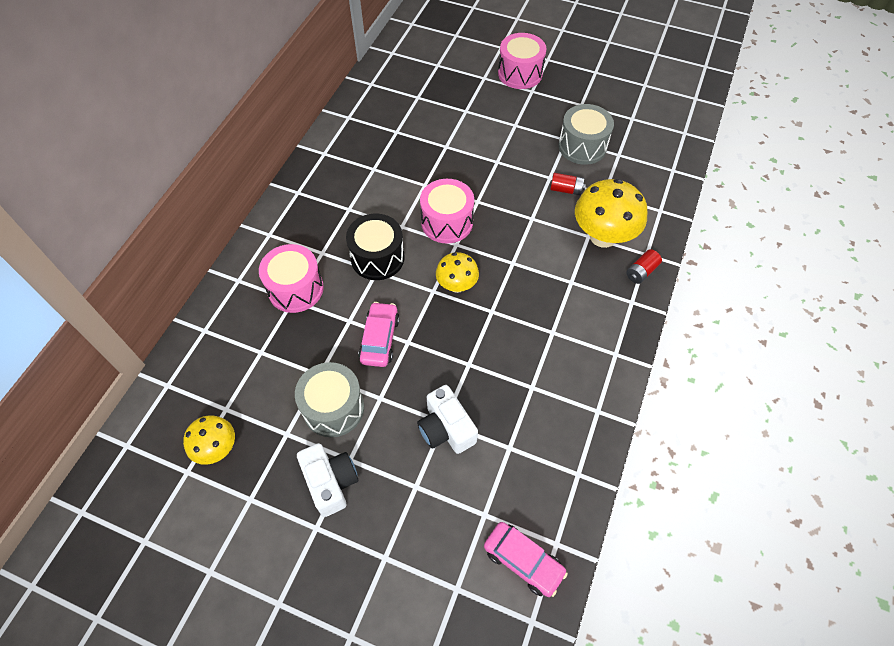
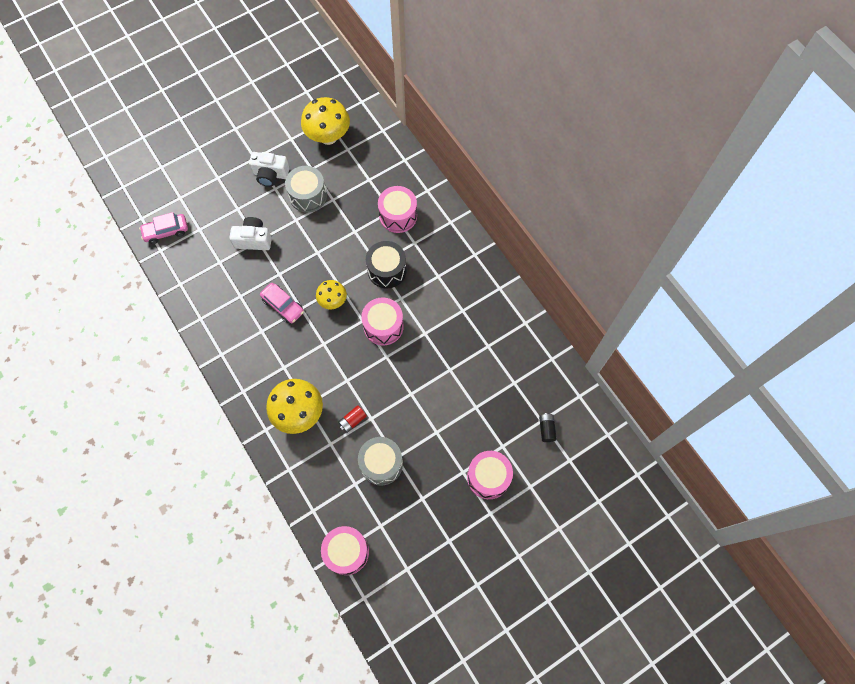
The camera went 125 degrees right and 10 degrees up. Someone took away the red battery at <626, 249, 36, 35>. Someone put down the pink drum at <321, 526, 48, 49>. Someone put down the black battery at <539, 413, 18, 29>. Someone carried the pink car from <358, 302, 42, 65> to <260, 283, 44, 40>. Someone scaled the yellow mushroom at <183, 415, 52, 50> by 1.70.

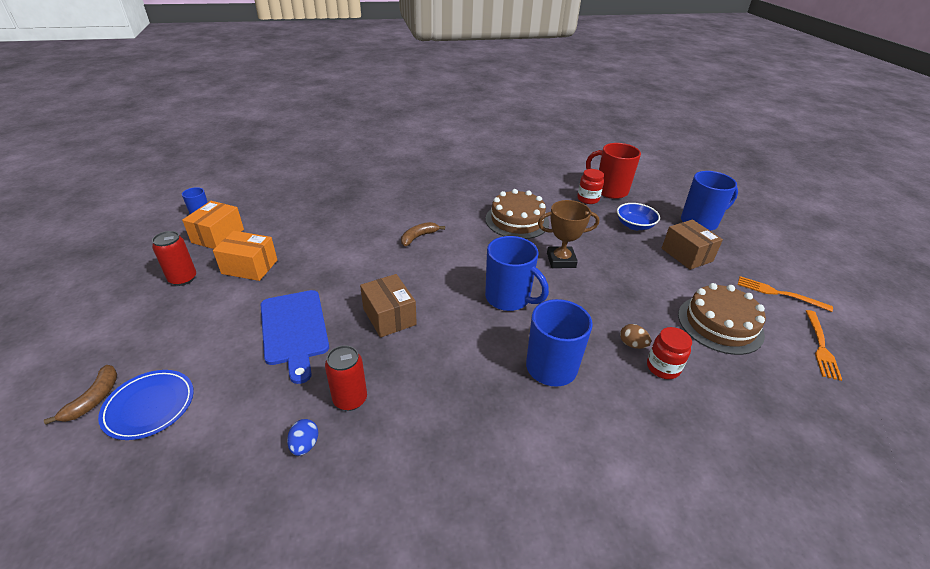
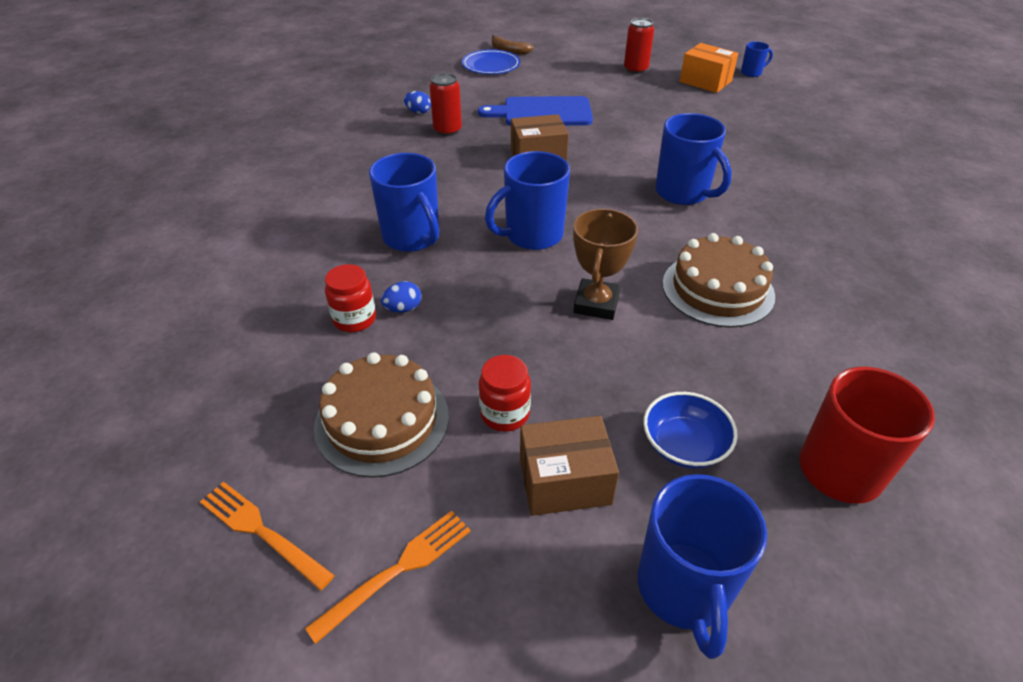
The camera went 110 degrees right and 5 degrees up. Someone took away the orange box at <213, 231, 64, 50>. Someone carried the red jar from <577, 169, 27, 35> to <479, 355, 52, 77>. Someone swapped the brown banana at <401, 222, 44, 24> for the blue mug at <655, 113, 77, 92>. Someone repainted the brown egg at <620, 324, 31, 25>, which became the blue egg at <381, 281, 41, 32>.

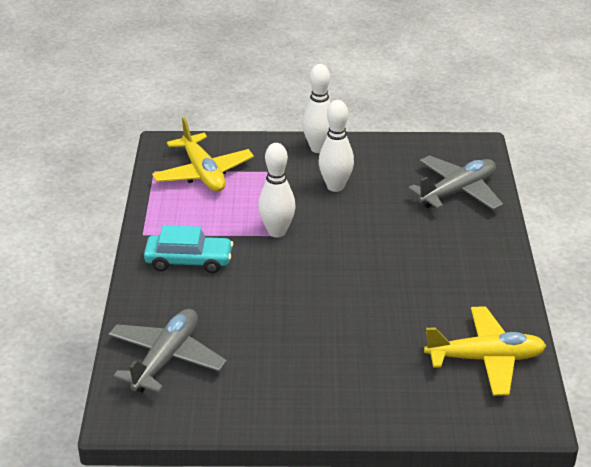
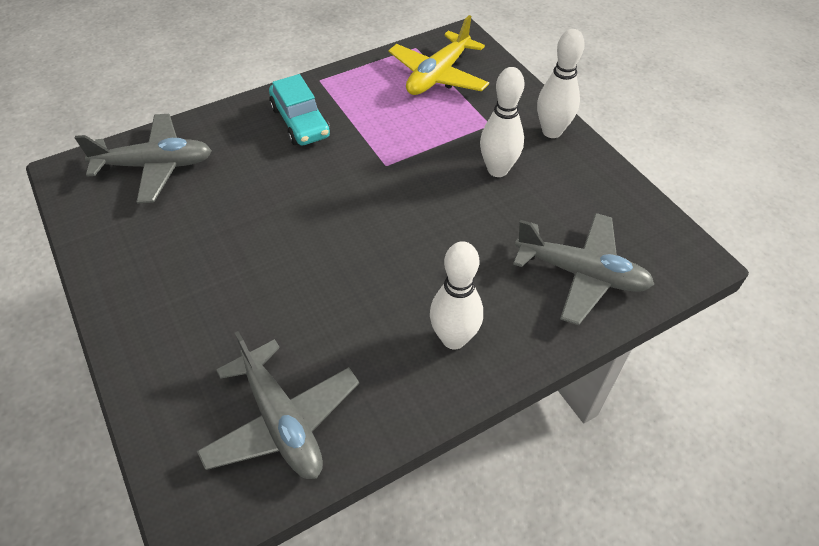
The camera went 60 degrees right and 15 degrees up. Someone carried the white bowling pin from <258, 143, 38, 95> to <430, 241, 53, 108>. Someone repainted the yellow plane at <424, 306, 122, 90>, which became the grey plane at <197, 331, 162, 148>.

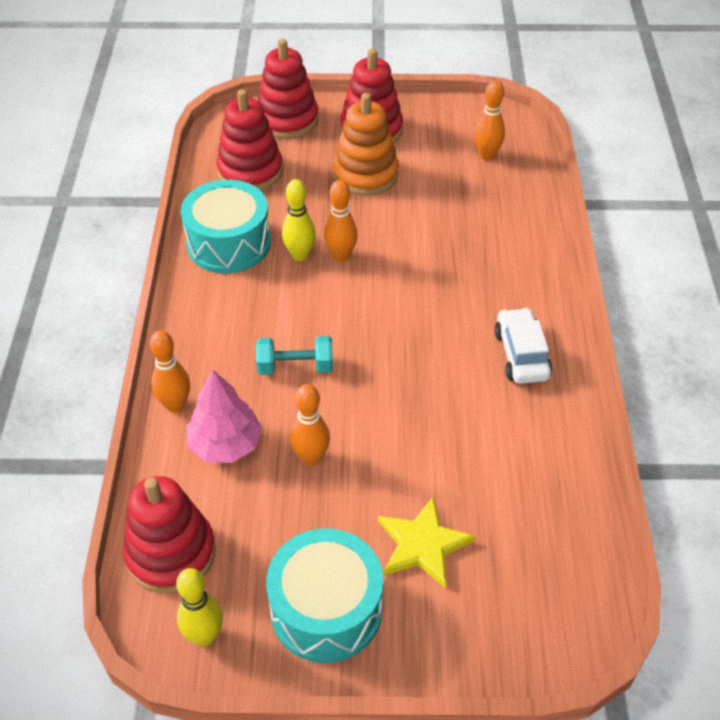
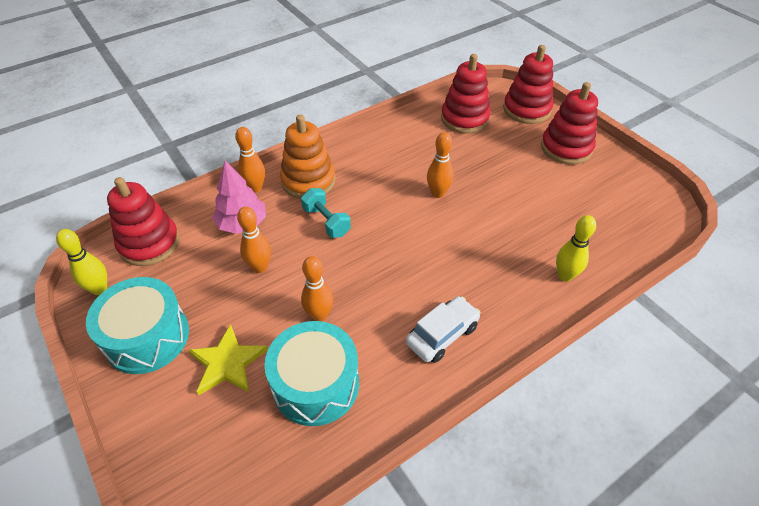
The camera went 55 degrees right and 0 degrees up. Someone carried the turquoise drum from <181, 179, 90, 94> to <264, 321, 95, 105>. Someone carried the yellow bowling pin from <282, 179, 34, 82> to <556, 215, 40, 67>. Someone carried the orange stacking toy from <333, 93, 66, 103> to <280, 115, 55, 84>. Someone carried the orange bowling pin from <474, 80, 31, 80> to <301, 256, 32, 65>.

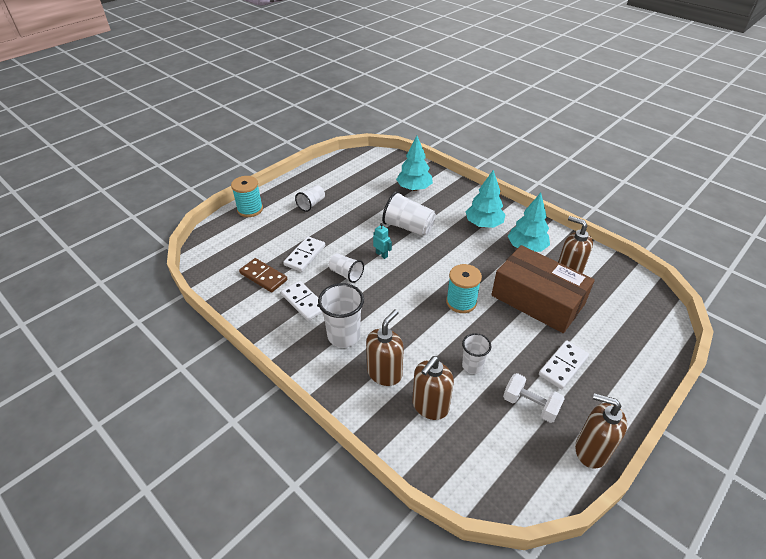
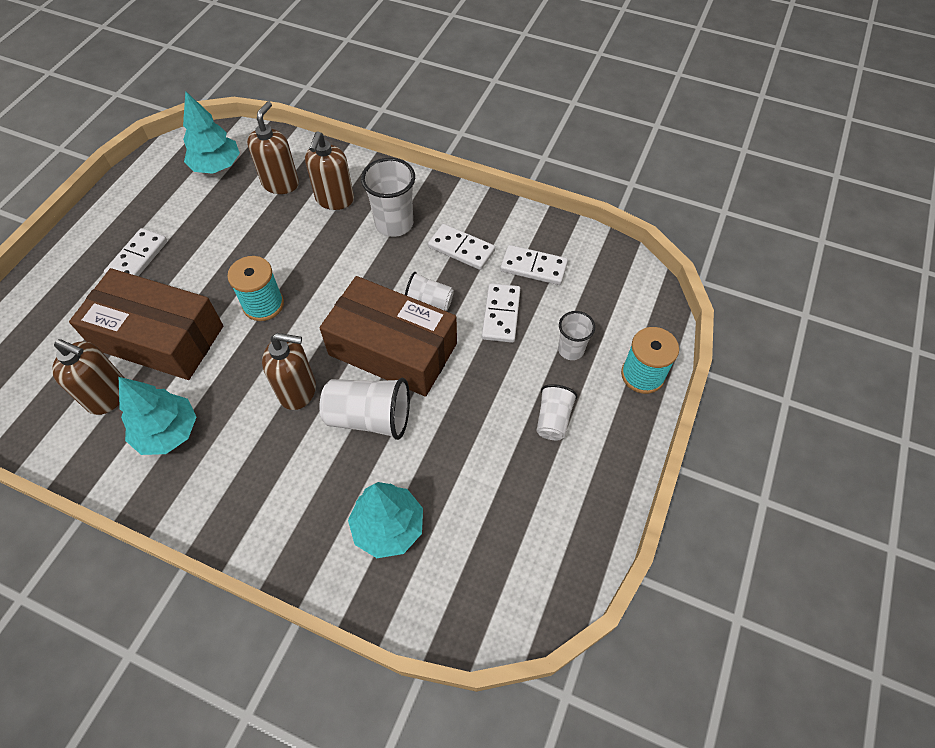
The camera went 160 degrees right and 15 degrees up. Someone took away the white dumbbell at <503, 373, 62, 50>. Someone carried the white cup from <462, 333, 29, 41> to <558, 311, 37, 49>. Someone carried the turquoise tree from <466, 170, 40, 58> to <183, 91, 57, 83>. Someone carried the brown soap dispenser from <575, 393, 52, 76> to <262, 333, 54, 77>. Someone swapped the turquoise robot at <373, 223, 19, 36> for the brown box at <319, 276, 138, 121>. Someone repainted the brown domino at <239, 258, 48, 34>, which became the white domino at <500, 245, 68, 40>.

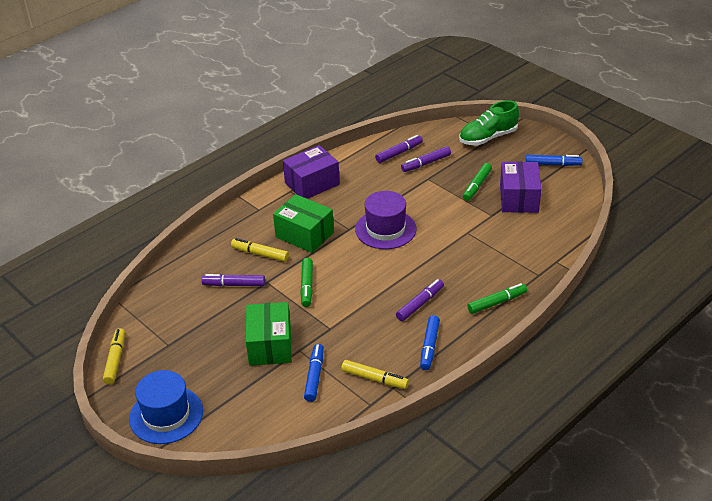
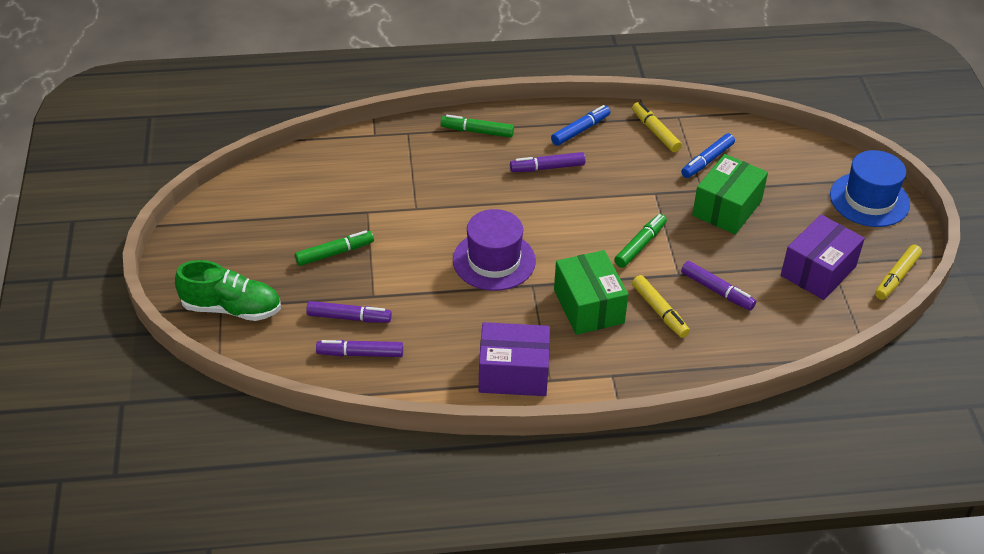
The camera went 145 degrees left and 5 degrees up. Someone took away the blue marker at <525, 155, 58, 11>. Someone carried the purple box from <500, 162, 42, 51> to <781, 215, 84, 85>.

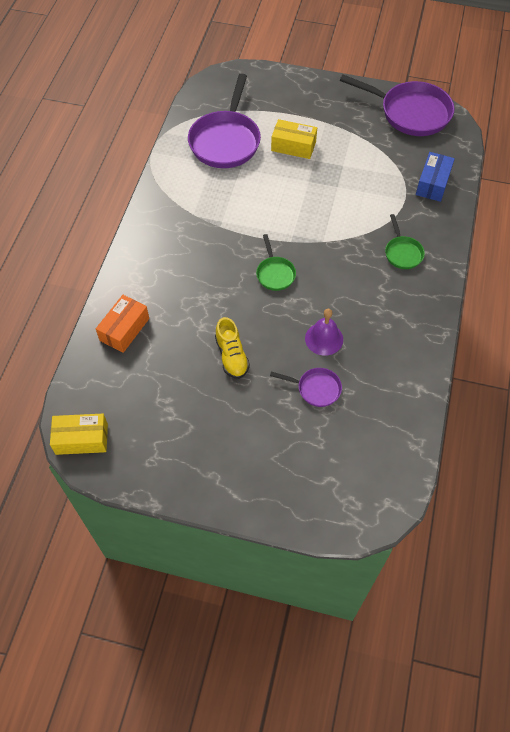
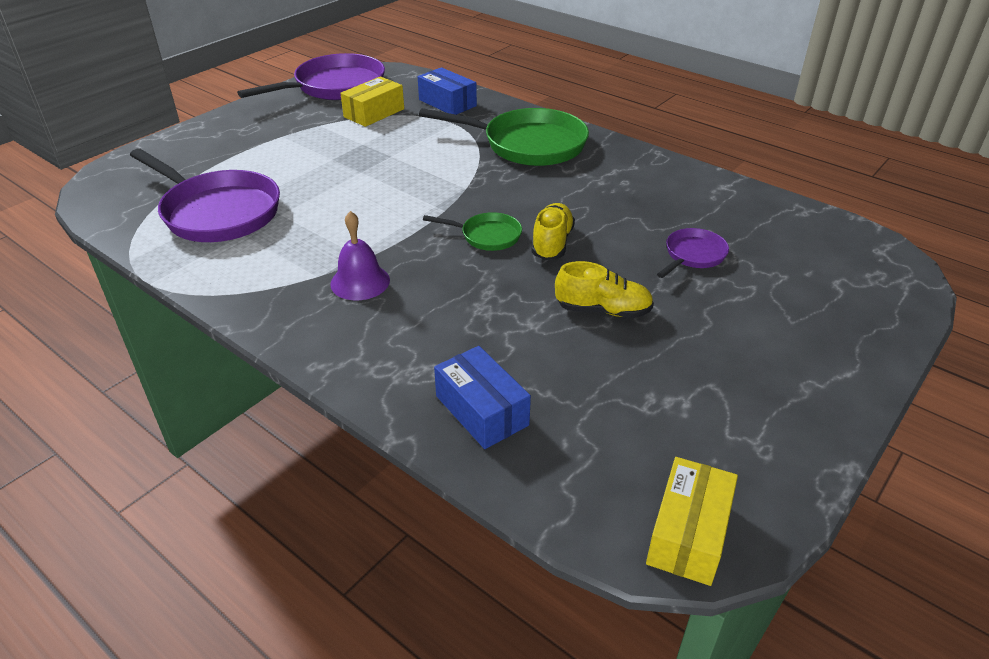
The camera went 65 degrees left and 20 degrees down. Someone put down the yellow shoe at <531, 203, 44, 57>. Someone carried the yellow box from <271, 119, 46, 40> to <340, 76, 64, 51>. Someone carried the purple bell from <305, 309, 38, 47> to <330, 211, 60, 89>. Someone repainted the orange box at <96, 295, 53, 58>, which became the blue box at <434, 346, 97, 103>. Someone scaled the green pan at <385, 214, 40, 55> by 2.03.

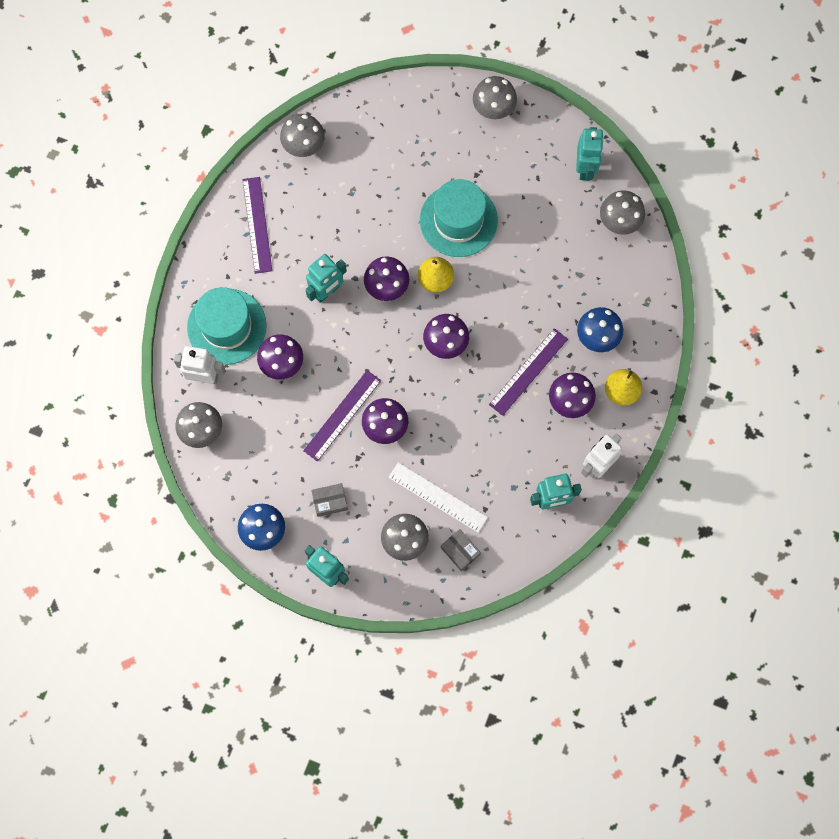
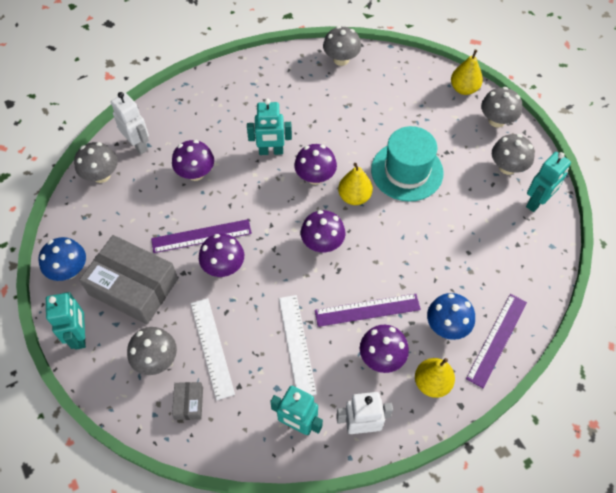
The camera went 40 degrees right and 15 degrees down. Someone took away the turquoise hat at <187, 287, 80, 78>. Someone put down the white ruler at <279, 295, 38, 100>. Someone put down the yellow pear at <451, 50, 32, 45>. Someone carried the purple ruler from <242, 177, 30, 97> to <466, 294, 61, 94>. Someone carried the grey mushroom from <600, 190, 45, 45> to <492, 134, 43, 41>. Someone scaled the grey box at <311, 483, 37, 34> by 2.32.

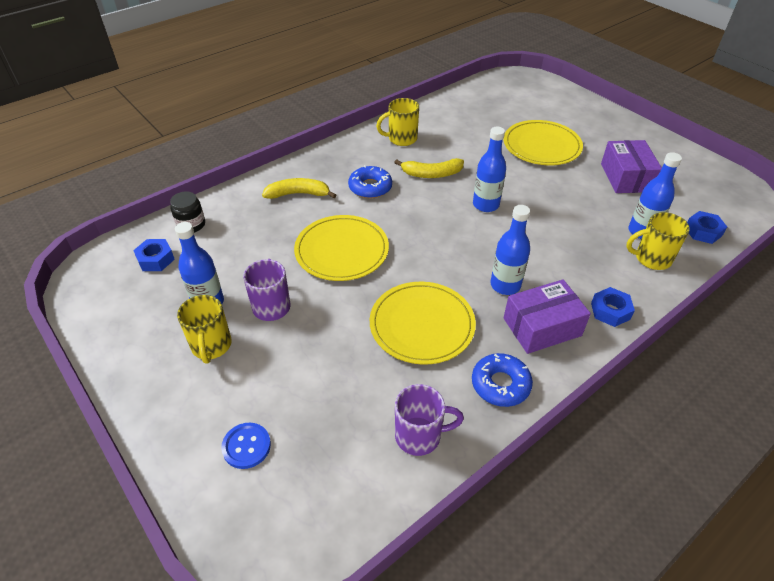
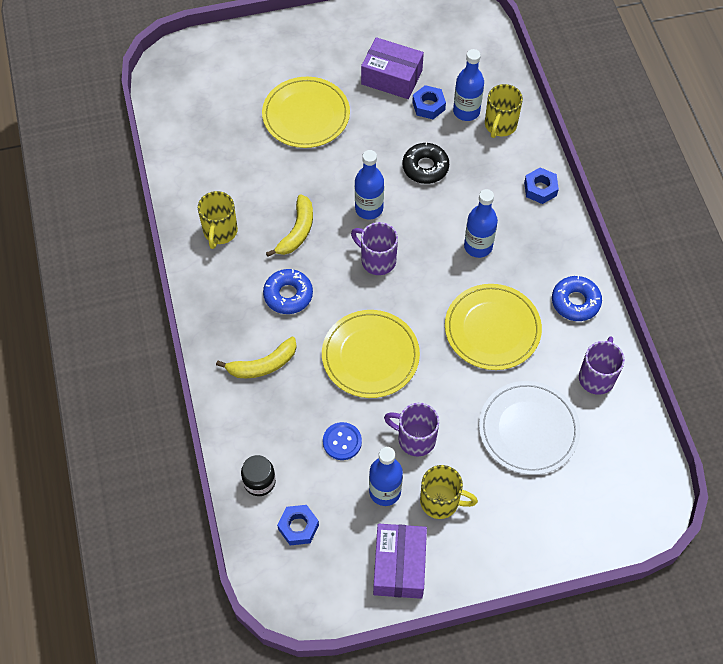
The camera went 65 degrees left and 15 degrees up. Someone put down the purple mug at <351, 222, 47, 53>. Someone put down the black donut at <403, 142, 46, 42>. Someone put down the white plate at <479, 381, 101, 94>. Someone carried the blue button from <221, 423, 50, 46> to <323, 422, 39, 38>. Someone carried the purple box from <504, 279, 87, 75> to <373, 524, 54, 75>. Someone carried the blue nut from <687, 211, 40, 33> to <412, 85, 34, 34>. Someone rotated the yellow banana at <262, 178, 74, 21> by 135 degrees counterclockwise.

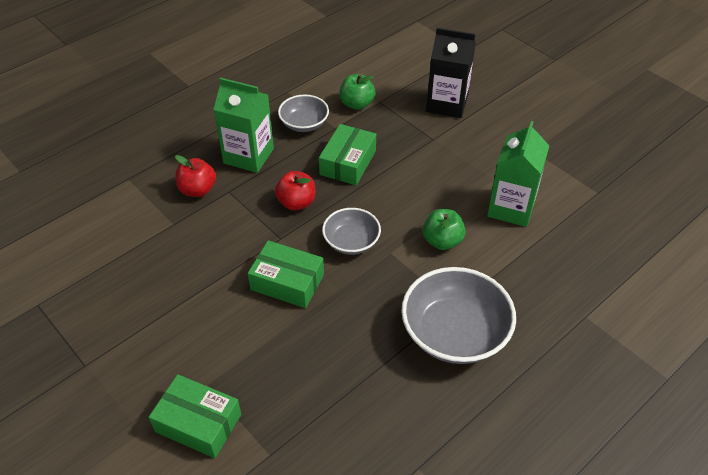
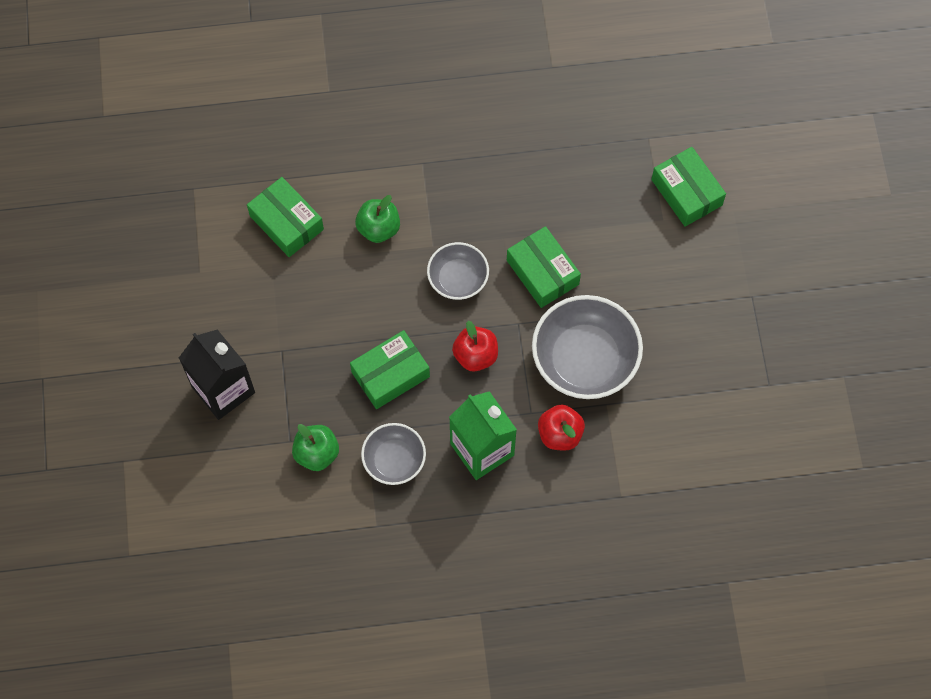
The camera went 145 degrees left and 20 degrees up. Someone carried the grey bowl from <401, 267, 115, 97> to <532, 295, 111, 104>. Someone swapped the green carton at <487, 121, 62, 106> for the green box at <247, 177, 77, 80>.

